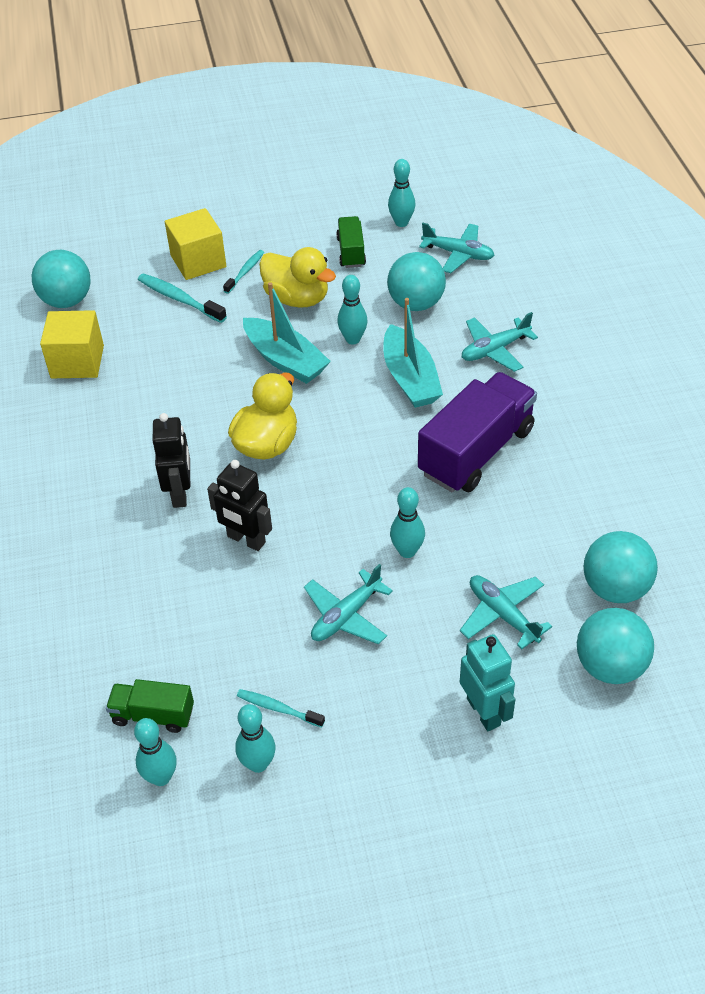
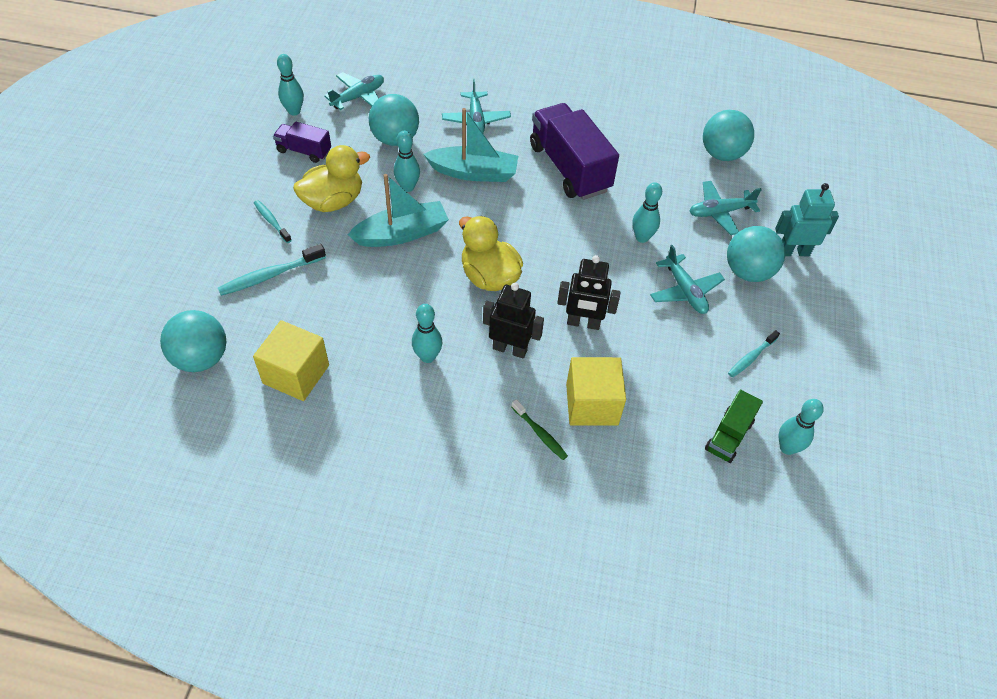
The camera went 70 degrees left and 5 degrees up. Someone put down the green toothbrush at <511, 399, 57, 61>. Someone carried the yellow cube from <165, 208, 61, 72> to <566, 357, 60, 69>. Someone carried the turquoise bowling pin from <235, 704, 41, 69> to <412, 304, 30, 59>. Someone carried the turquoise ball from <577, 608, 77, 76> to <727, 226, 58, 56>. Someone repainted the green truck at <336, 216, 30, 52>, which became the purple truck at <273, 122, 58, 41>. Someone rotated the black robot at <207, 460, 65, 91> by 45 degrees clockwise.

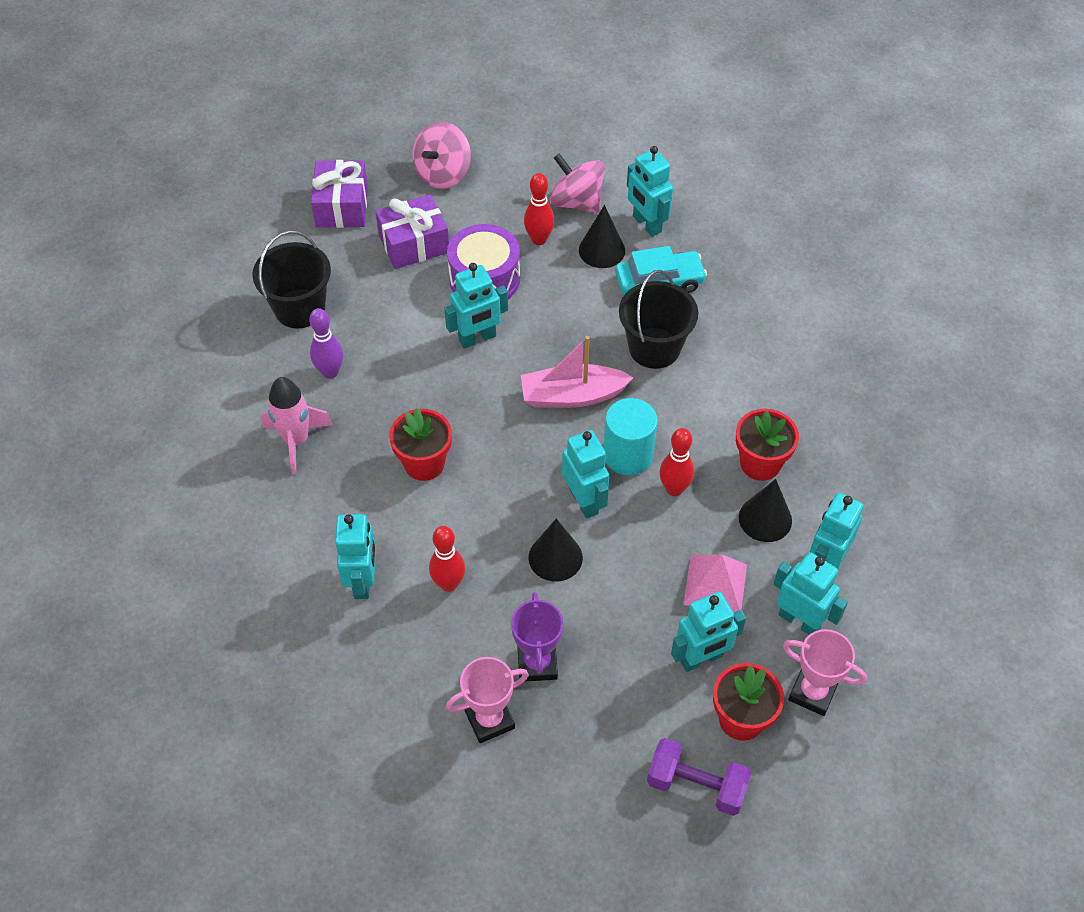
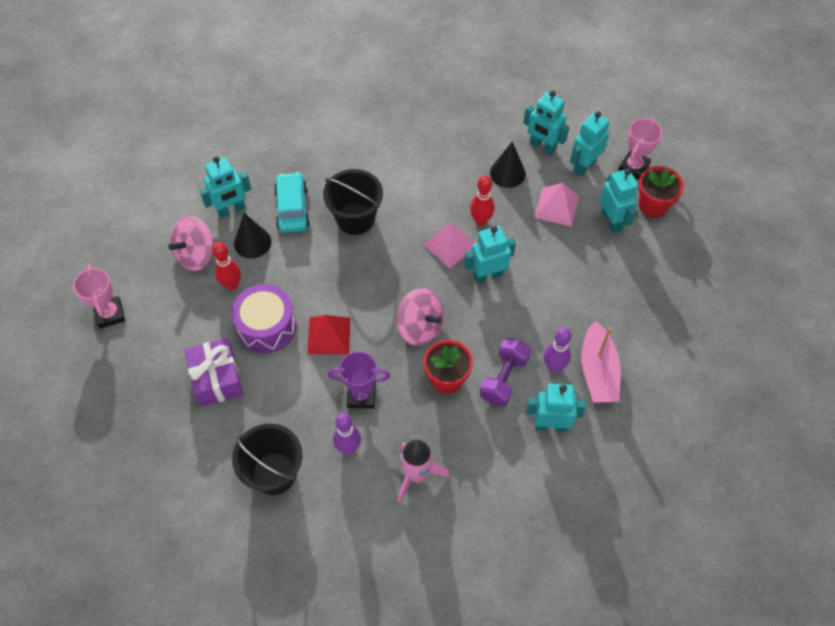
The camera went 85 degrees left and 5 degrees up. Someone took away the purple gift at <311, 160, 57, 68>. Someone took away the black cone at <529, 519, 54, 62>. Someone took away the red flower pot at <736, 409, 63, 72>. Someone carried the pink spinning top from <413, 122, 58, 67> to <396, 288, 48, 58>. Someone carried the pink trophy from <446, 657, 83, 86> to <73, 265, 52, 64>. Someone carried the purple trophy from <511, 592, 52, 90> to <327, 351, 64, 58>. Someone carried the pink boat from <521, 336, 113, 72> to <581, 321, 40, 82>. Someone carried the purple dumbbell from <647, 738, 104, 78> to <480, 338, 51, 69>. Someone swapped the turquoise robot at <444, 263, 64, 86> for the red pyramid at <307, 315, 43, 39>. Someone swapped the turquoise cylinder at <603, 398, 55, 77> for the pink pyramid at <423, 222, 52, 46>. Someone repainted the red bowling pin at <429, 526, 36, 66>, which became the purple bowling pin at <544, 327, 27, 46>.

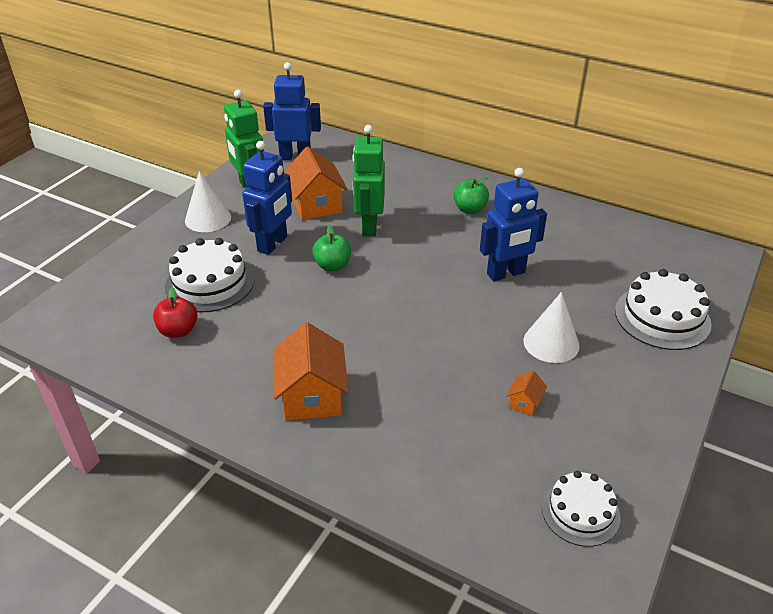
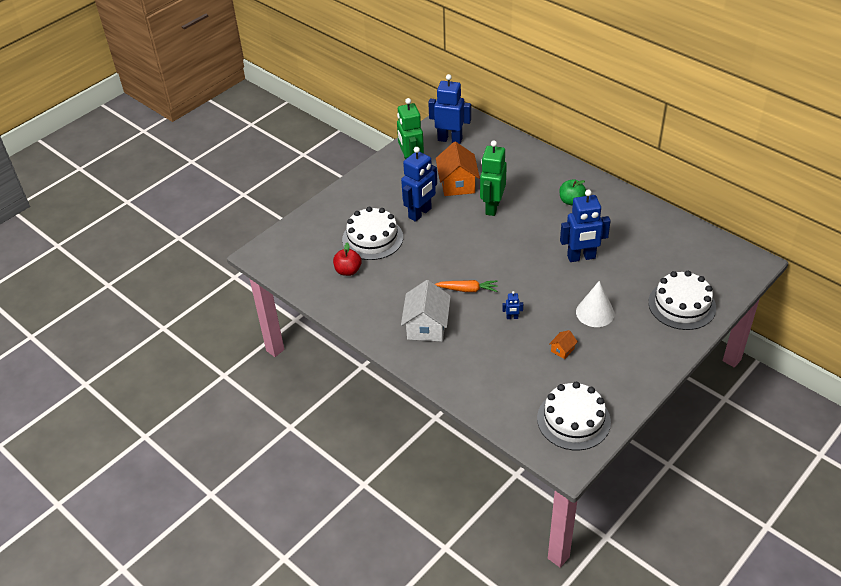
The camera went 15 degrees right and 5 degrees up. Someone took away the white cone at <185, 171, 46, 61>. Someone took away the green apple at <312, 225, 39, 46>. Someone put down the orange carrot at <435, 280, 63, 12>. Someone put down the blue robot at <502, 291, 21, 28>. Someone repainted the orange house at <274, 322, 74, 99>, which became the white house at <401, 280, 50, 62>. Someone scaled the white cake at <542, 471, 78, 76> by 1.54.

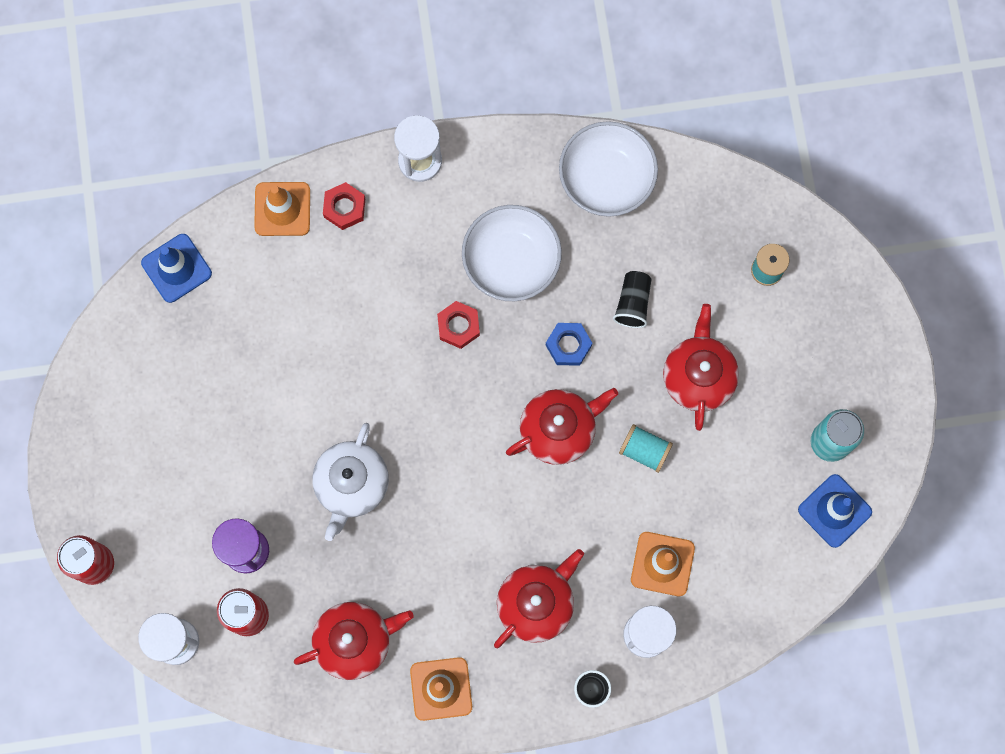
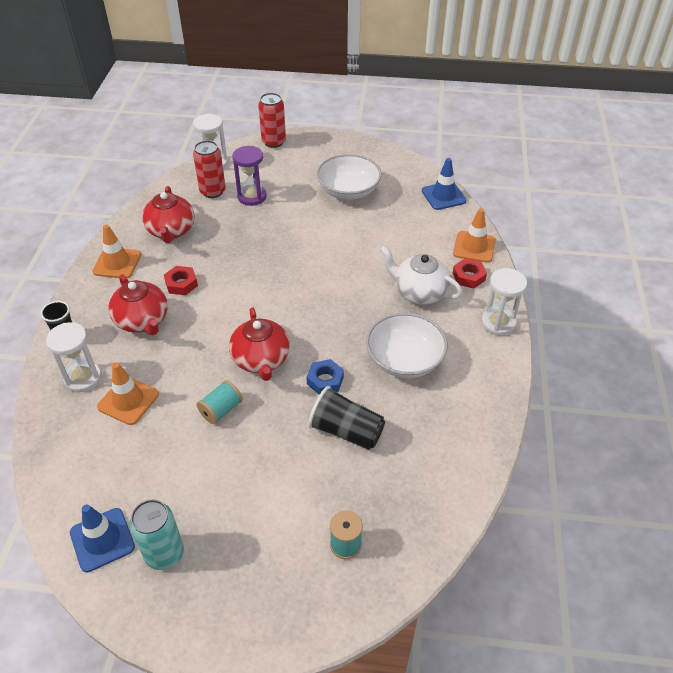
The camera went 105 degrees right and 30 degrees down. Someone took away the red teapot at <663, 304, 76, 127>. Someone carried the white teapot from <312, 423, 77, 118> to <380, 246, 82, 58>. Someone carried the red nut from <437, 301, 43, 48> to <164, 266, 34, 29>. Someone carried the white bowl from <559, 121, 99, 96> to <316, 154, 66, 46>. Someone scaled the black cup at <613, 271, 39, 57> by 1.51.

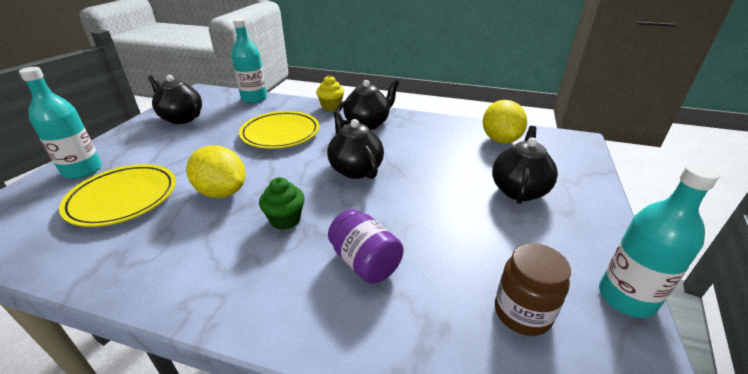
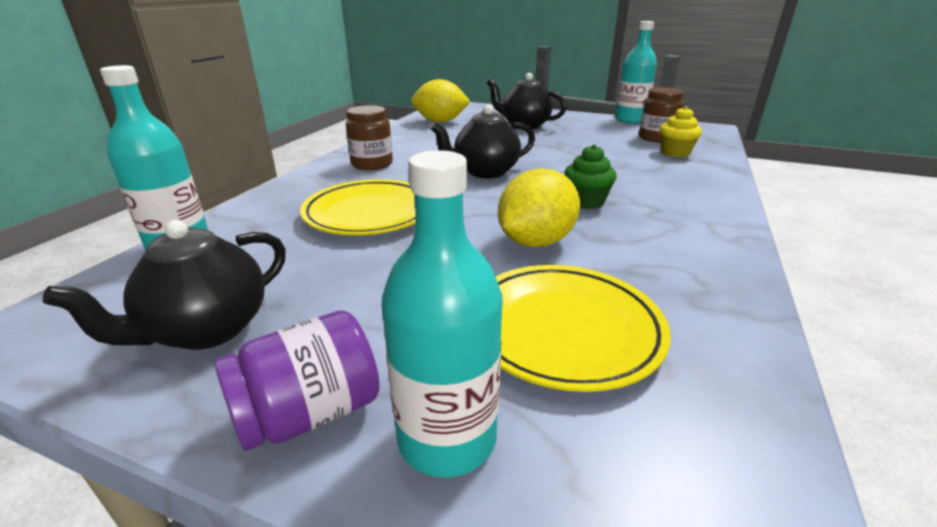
The camera went 85 degrees left and 5 degrees down. Someone carried the yellow cupcake from <316, 75, 28, 36> to <660, 106, 42, 51>. Someone carried the purple jar from <328, 209, 75, 75> to <214, 310, 166, 141>. Someone swapped the black teapot at <336, 80, 63, 50> for the brown jar at <346, 105, 47, 65>.

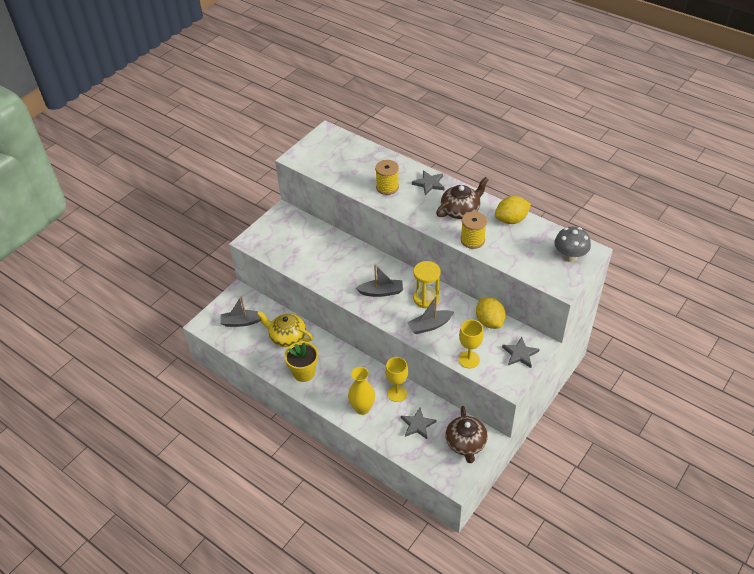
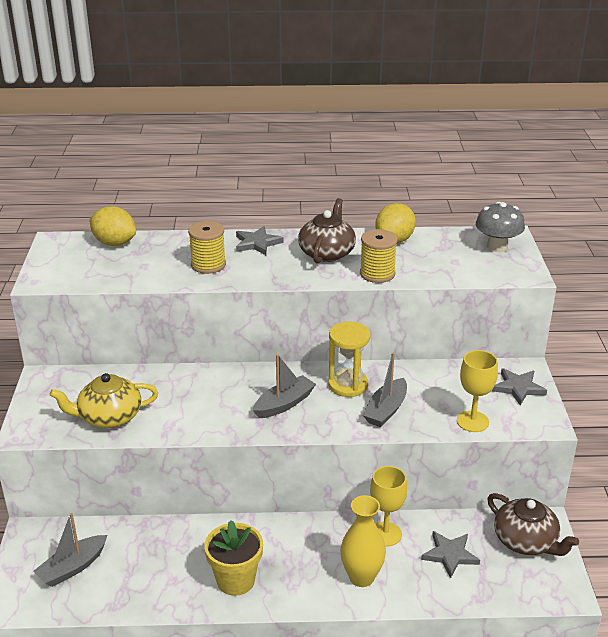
The camera went 40 degrees left and 15 degrees down. Someone carried the yellow teapot from <257, 311, 56, 36> to <49, 373, 109, 55>. Someone carried the yellow lemon from <476, 298, 30, 31> to <89, 206, 47, 40>.

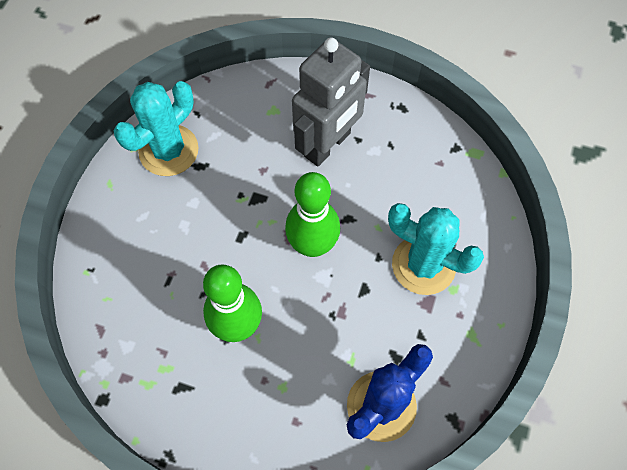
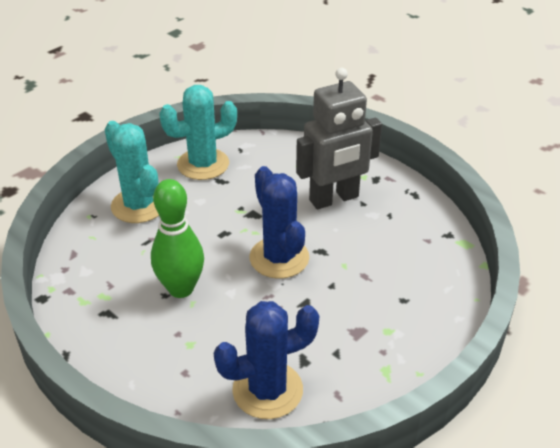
The camera went 25 degrees right and 25 degrees down. Someone carried the turquoise cactus from <388, 203, 96, 92> to <104, 121, 55, 102>. Someone swapped the green bowling pin at <285, 172, 55, 85> for the blue cactus at <250, 166, 59, 113>.

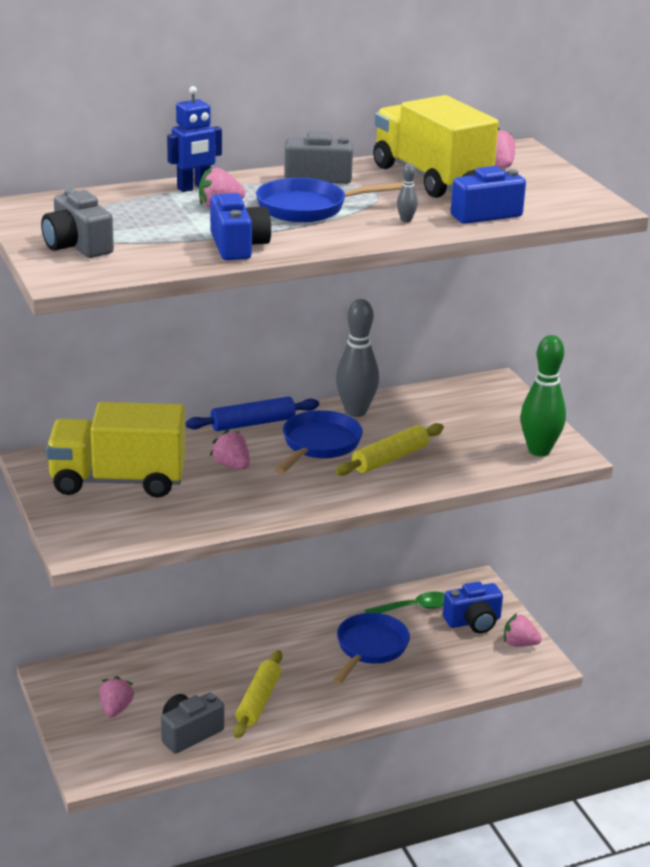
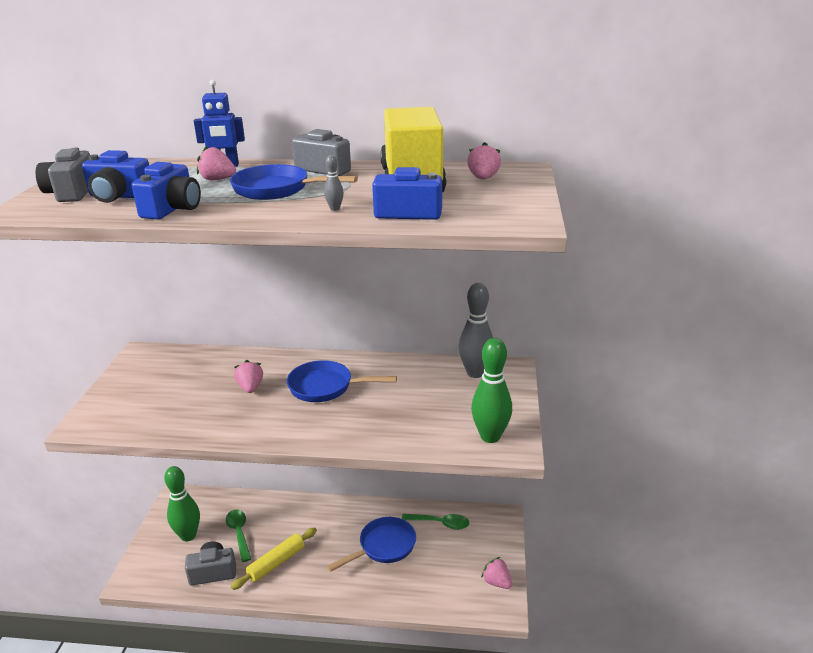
The camera went 30 degrees right and 0 degrees up. Someone took away the yellow truck at <46, 402, 140, 96>. Someone took away the blue rolling pin at <185, 397, 134, 34>. Someone took away the yellow rolling pin at <335, 423, 109, 53>. Someone put down the green spoon at <226, 509, 25, 53>. Someone carried the grey bowling pin from <336, 299, 43, 118> to <459, 283, 34, 95>. Someone carried the blue camera from <443, 581, 60, 52> to <82, 150, 67, 53>. Someone swapped the pink strawberry at <99, 676, 35, 41> for the green bowling pin at <164, 466, 36, 75>. Someone rotated the blue pan at <275, 410, 88, 64> by 135 degrees counterclockwise.

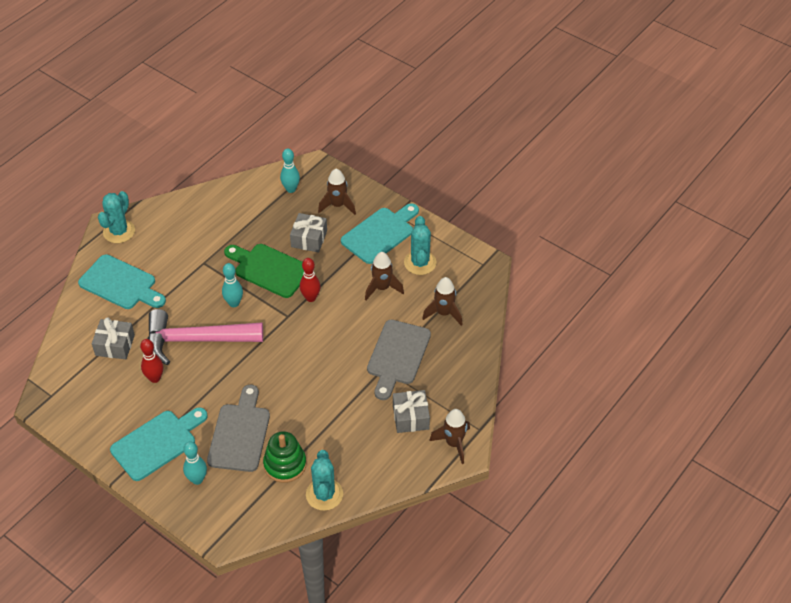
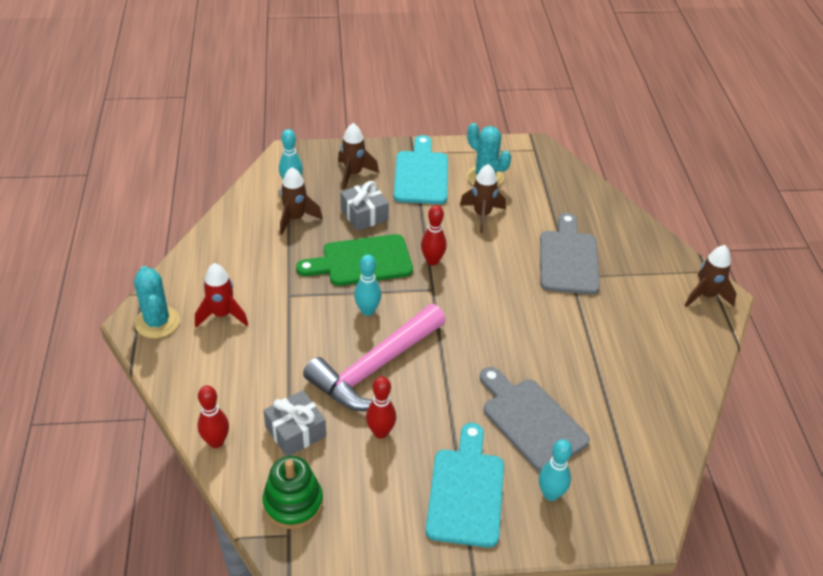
The camera went 45 degrees left and 5 degrees down. Someone took away the turquoise cutting board at <78, 254, 88, 55>. Someone took away the turquoise cactus at <306, 450, 37, 61>. Someone took away the grey gift at <393, 390, 37, 43>. Someone put down the red rocket at <195, 263, 53, 64>. Someone put down the red bowling pin at <197, 385, 32, 63>. Someone carried the green stacking toy from <263, 431, 43, 52> to <263, 456, 60, 73>. Someone carried the brown rocket from <422, 277, 41, 49> to <280, 167, 43, 68>. Someone rotated the grey cutting board at <367, 320, 64, 80> by 150 degrees counterclockwise.

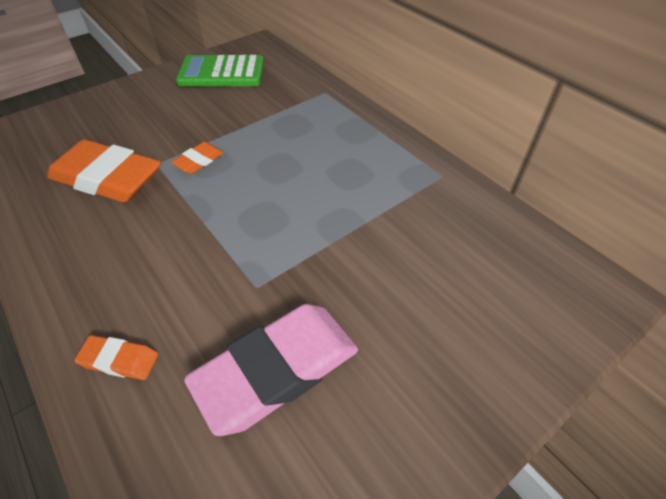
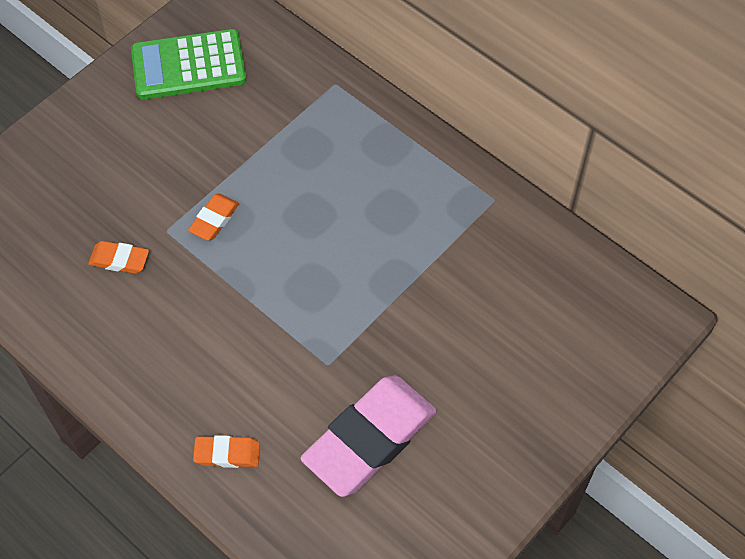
The camera went 10 degrees left and 10 degrees up. Someone scaled the orange eraser at <47, 139, 114, 64> by 0.45.

